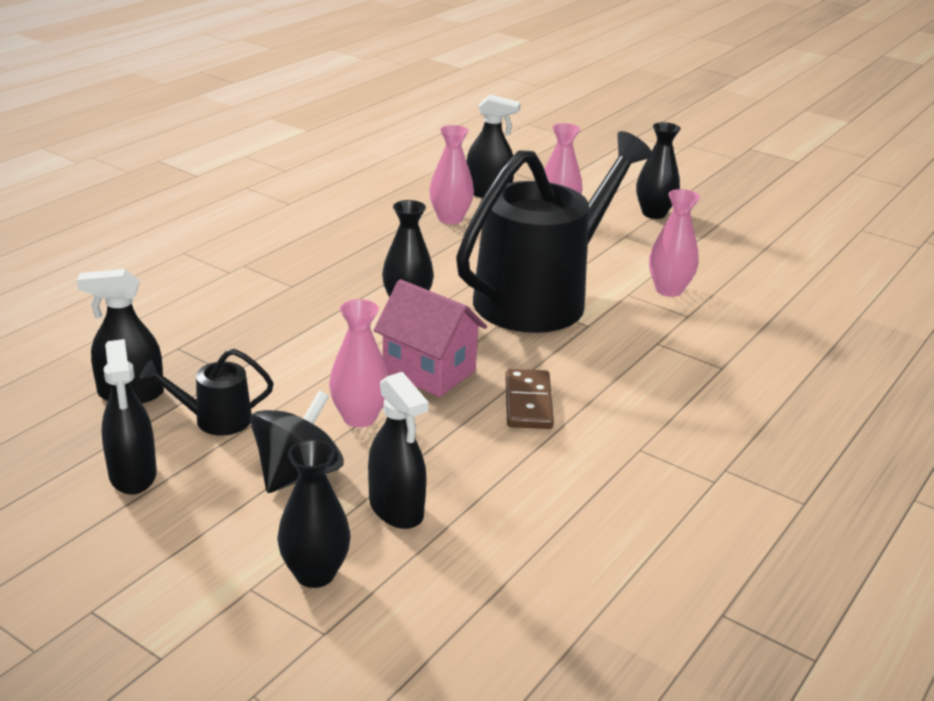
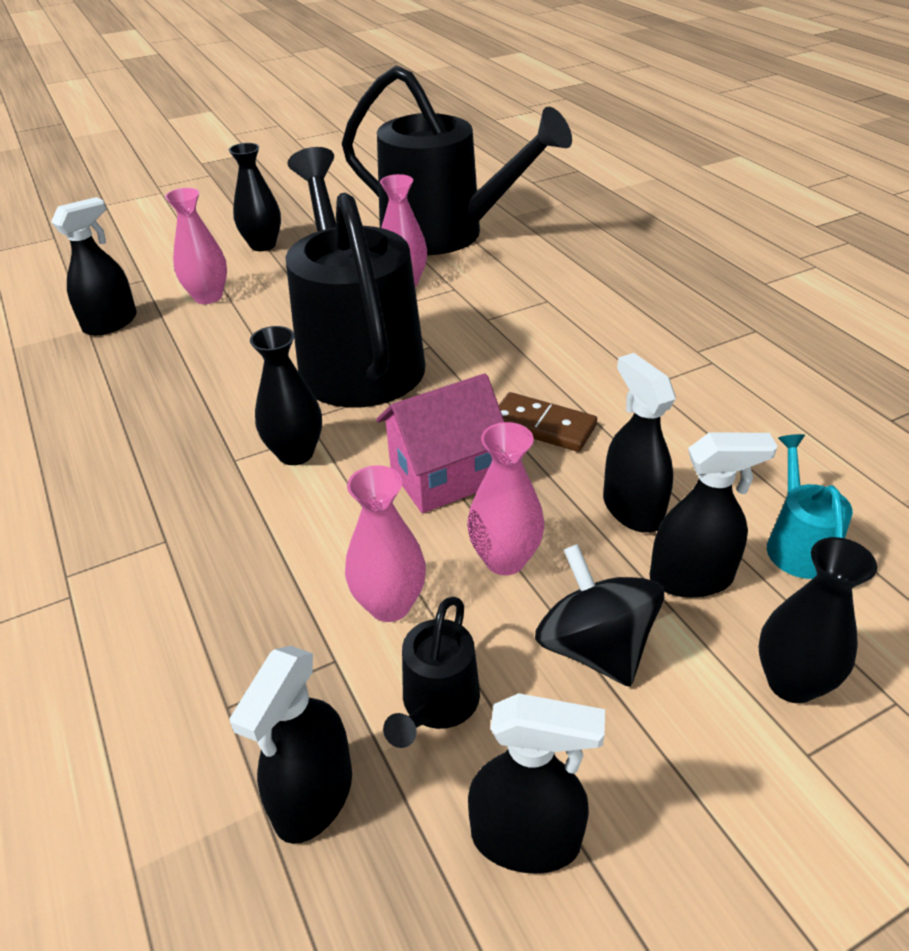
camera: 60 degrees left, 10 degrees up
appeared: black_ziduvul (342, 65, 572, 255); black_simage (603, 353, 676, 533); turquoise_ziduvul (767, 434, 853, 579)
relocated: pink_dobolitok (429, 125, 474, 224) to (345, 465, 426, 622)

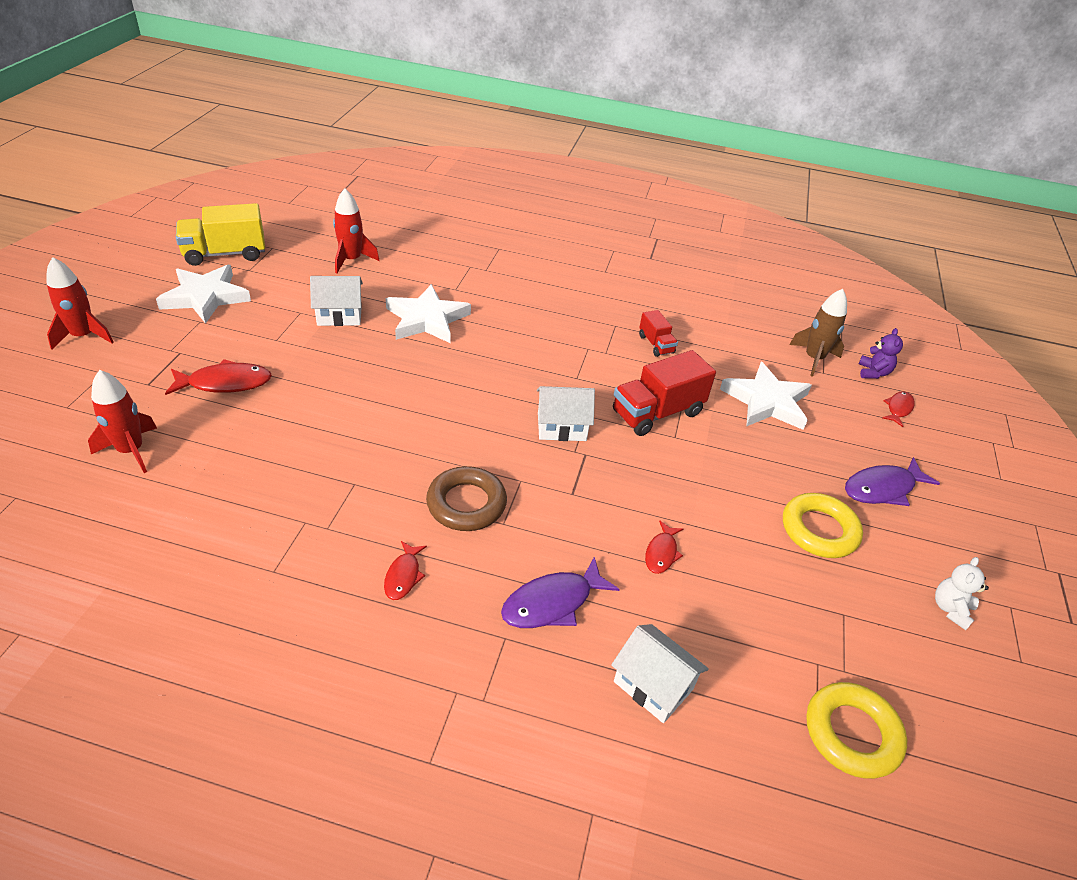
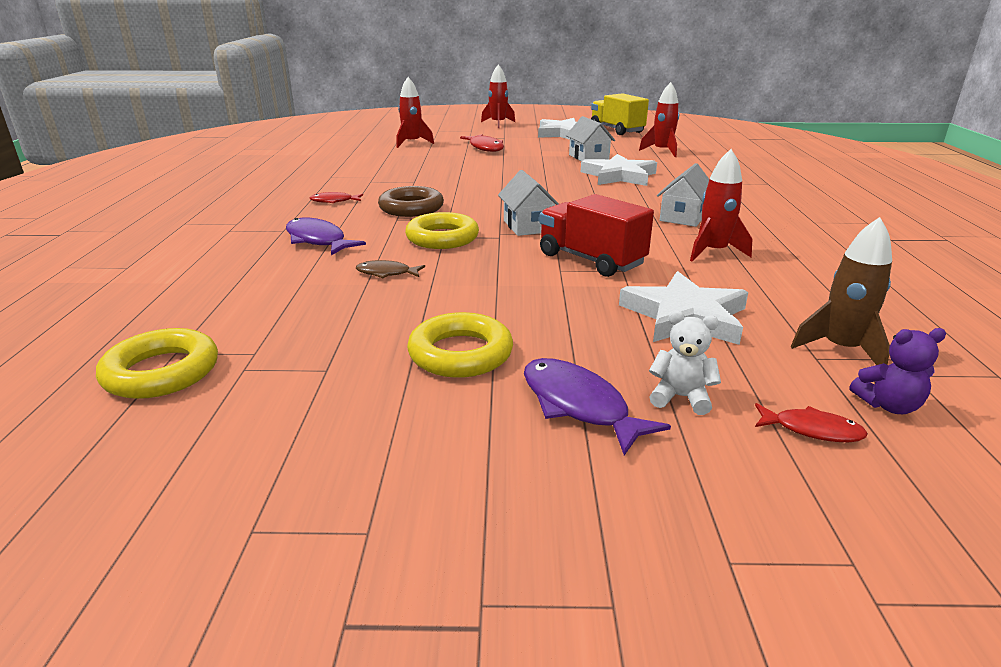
camera: 80 degrees right, 15 degrees down
appeared: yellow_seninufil (405, 212, 479, 249)
relocated: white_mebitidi (611, 624, 709, 723) to (657, 163, 709, 227); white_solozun (935, 557, 989, 630) to (649, 311, 721, 415)
exchanged: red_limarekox (639, 310, 678, 357) to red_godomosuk (690, 149, 752, 262)
colour: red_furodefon (645, 520, 683, 574) to brown_furodefon (356, 260, 425, 278)

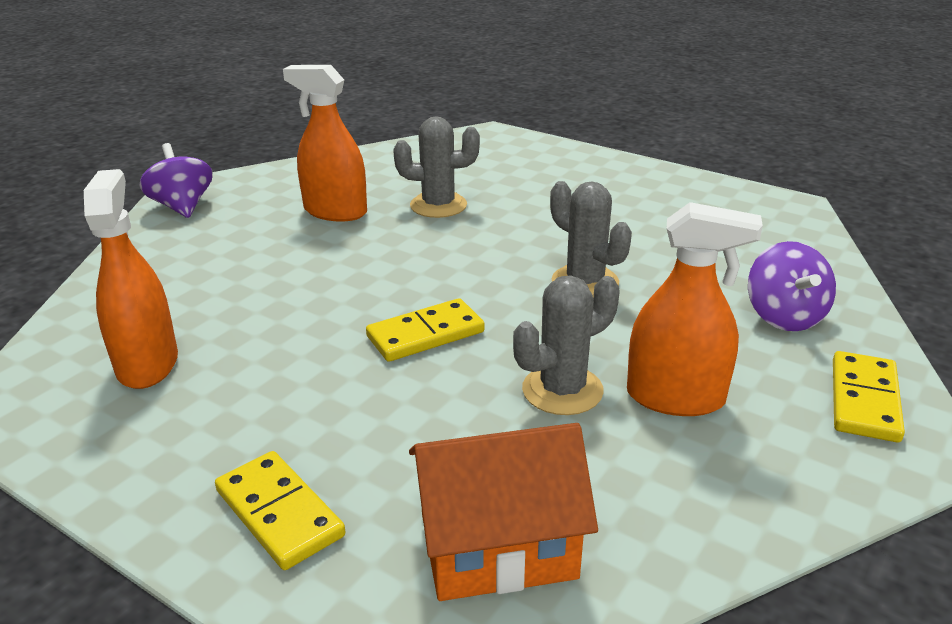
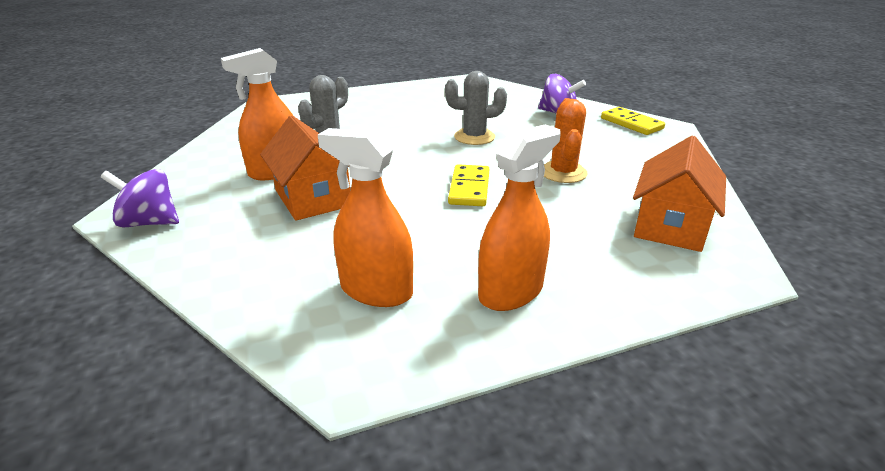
camera: 55 degrees left, 0 degrees up
missing: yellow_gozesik (215, 451, 345, 570)
appeared: orange_mebitidi (260, 116, 350, 221)
relocated: orange_simage (627, 202, 763, 416) to (478, 124, 561, 311)
colour: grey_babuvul (513, 275, 620, 415) to orange_babuvul (544, 98, 588, 183)

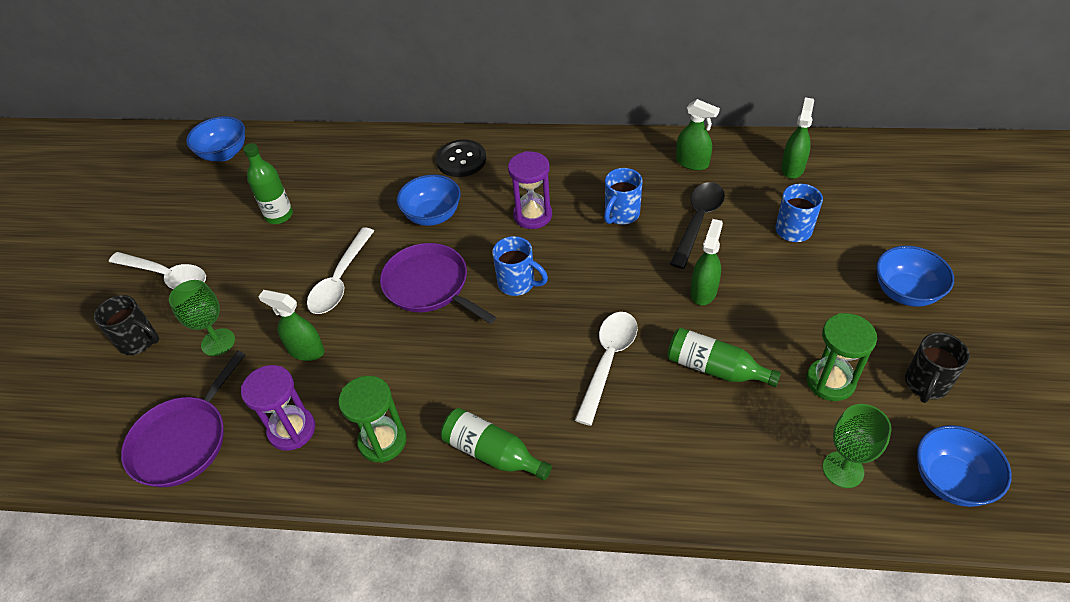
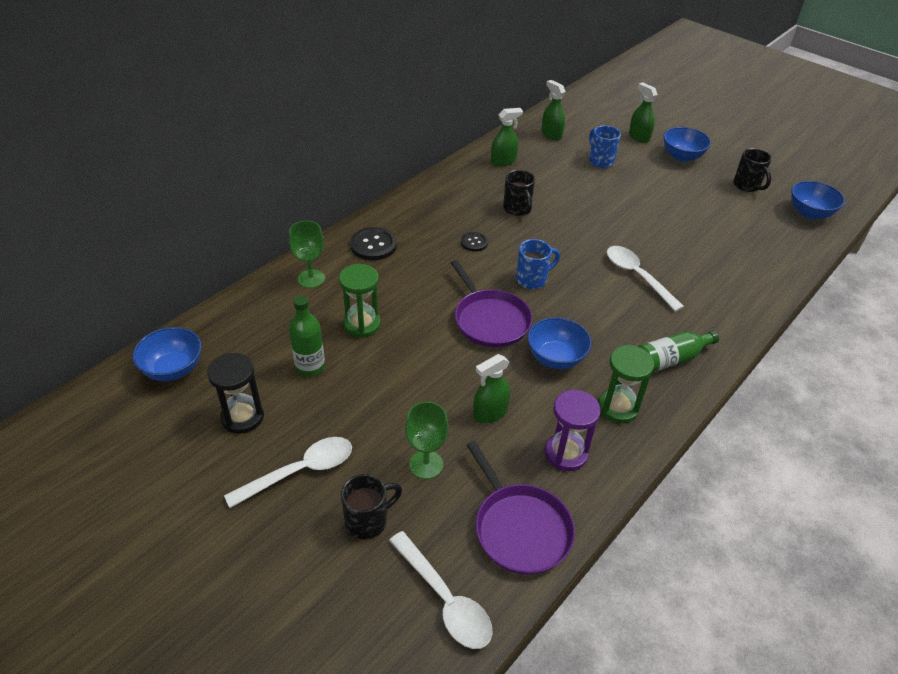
camera: 60 degrees left, 5 degrees down
missing: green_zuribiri (667, 328, 781, 387); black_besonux (670, 182, 725, 269)
appeared: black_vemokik (207, 353, 264, 434)
relocated: white_besonux (307, 227, 374, 314) to (389, 531, 493, 649); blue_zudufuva (397, 174, 461, 226) to (527, 317, 592, 369); green_simage (690, 219, 723, 305) to (629, 82, 658, 143); green_vemokik (806, 313, 877, 401) to (339, 264, 381, 338); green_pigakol (823, 404, 892, 488) to (289, 221, 325, 288)
exchanged: purple_vemokik (508, 151, 552, 229) to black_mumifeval (461, 232, 488, 252)
colour: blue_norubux (604, 168, 643, 225) to black_norubux (503, 170, 535, 216)
spun: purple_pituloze (380, 243, 496, 324) = (451, 260, 532, 347) 105 degrees counterclockwise

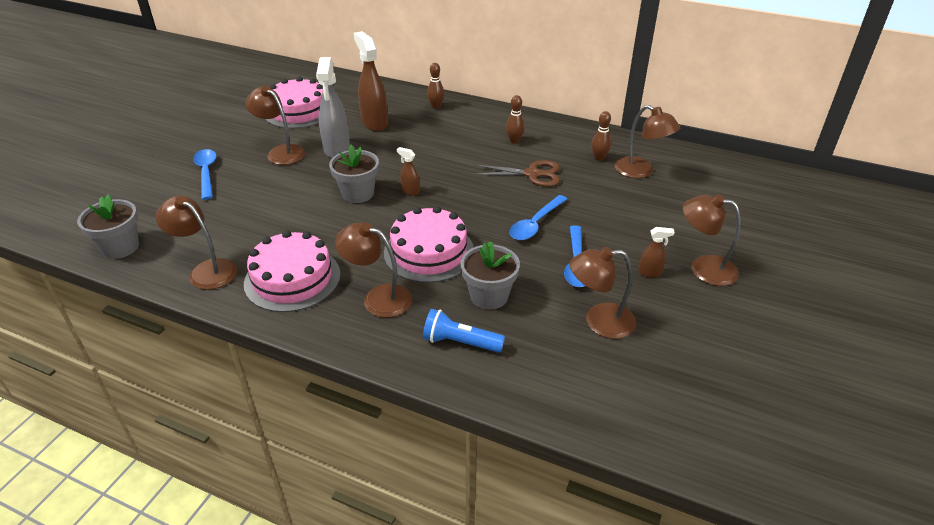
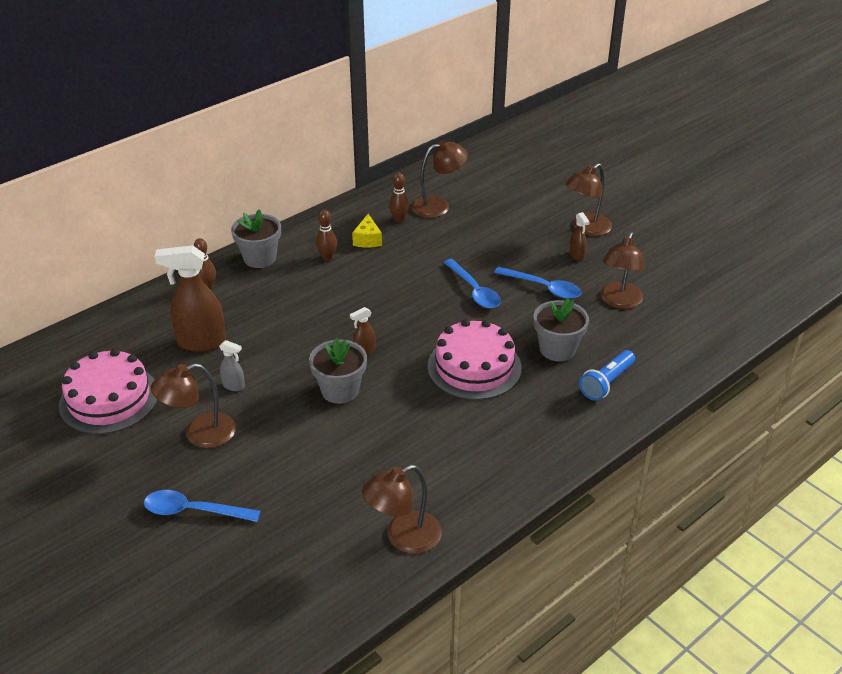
camera: 65 degrees left, 0 degrees up
missing: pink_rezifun (244, 230, 341, 312); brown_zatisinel (335, 223, 412, 318); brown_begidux (472, 160, 560, 187)
appeared: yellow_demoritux (352, 214, 382, 247)
relocated: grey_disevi (77, 195, 139, 259) to (231, 209, 281, 268)
spun: brown_simage (639, 227, 675, 278) = (569, 212, 590, 261) 135 degrees clockwise
size: grey_simage (316, 57, 350, 158) = (219, 340, 245, 391) x0.47

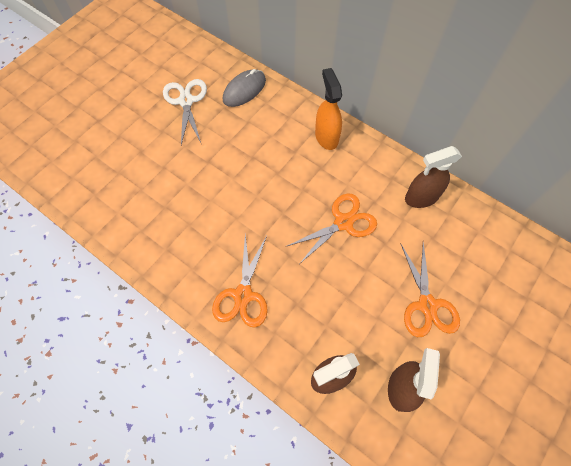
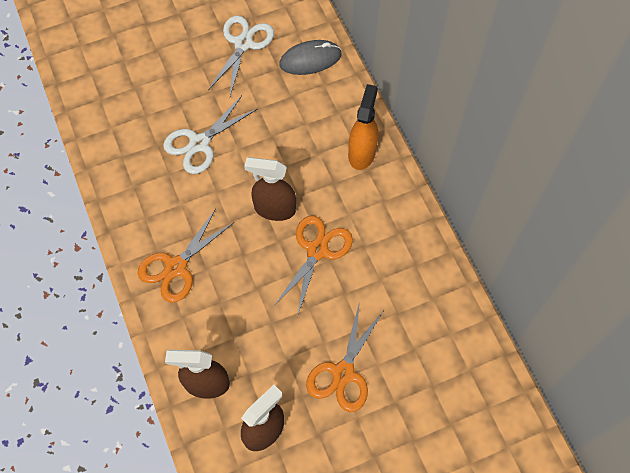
camera: 30 degrees right, 0 degrees up
appeared: white_begidux (163, 96, 257, 174)
relocated: brown_simage (405, 146, 462, 208) to (244, 157, 296, 221)
spun: orange_begidux (287, 193, 377, 263) = (274, 216, 353, 317) 60 degrees counterclockwise

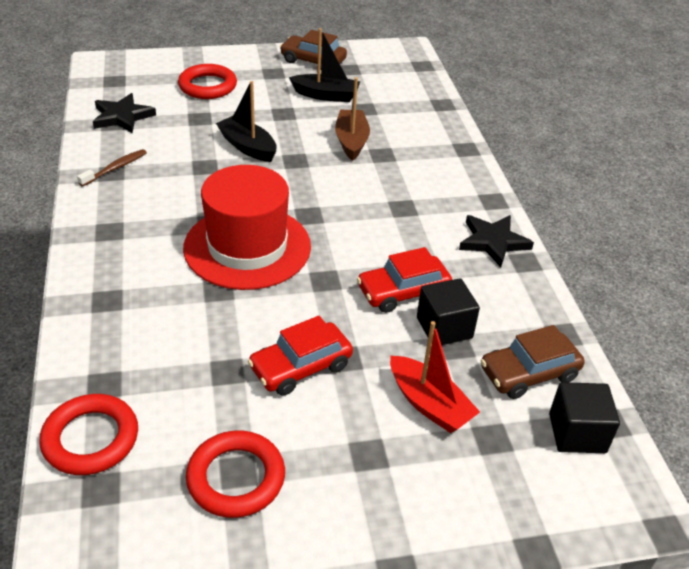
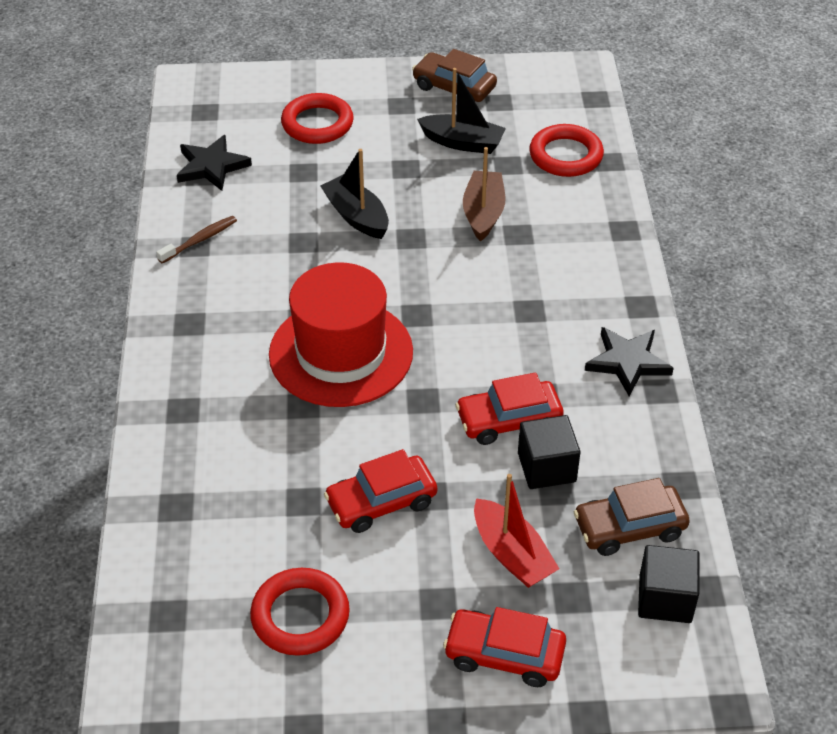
camera: 10 degrees right, 5 degrees up
appeared: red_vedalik (443, 607, 566, 687)
relocated: red_seninufil (39, 394, 138, 475) to (529, 124, 604, 177)

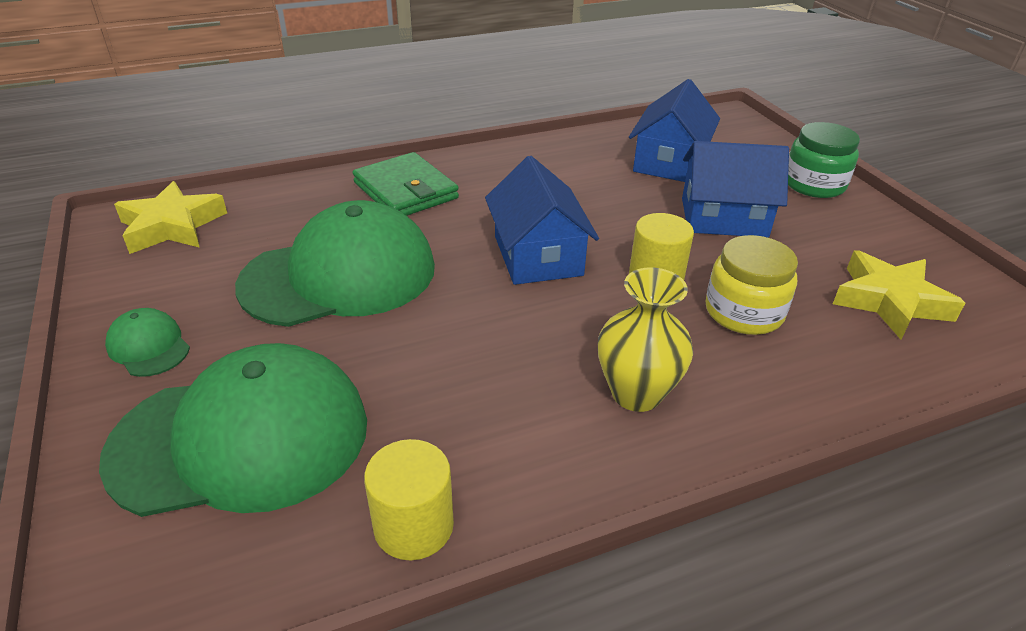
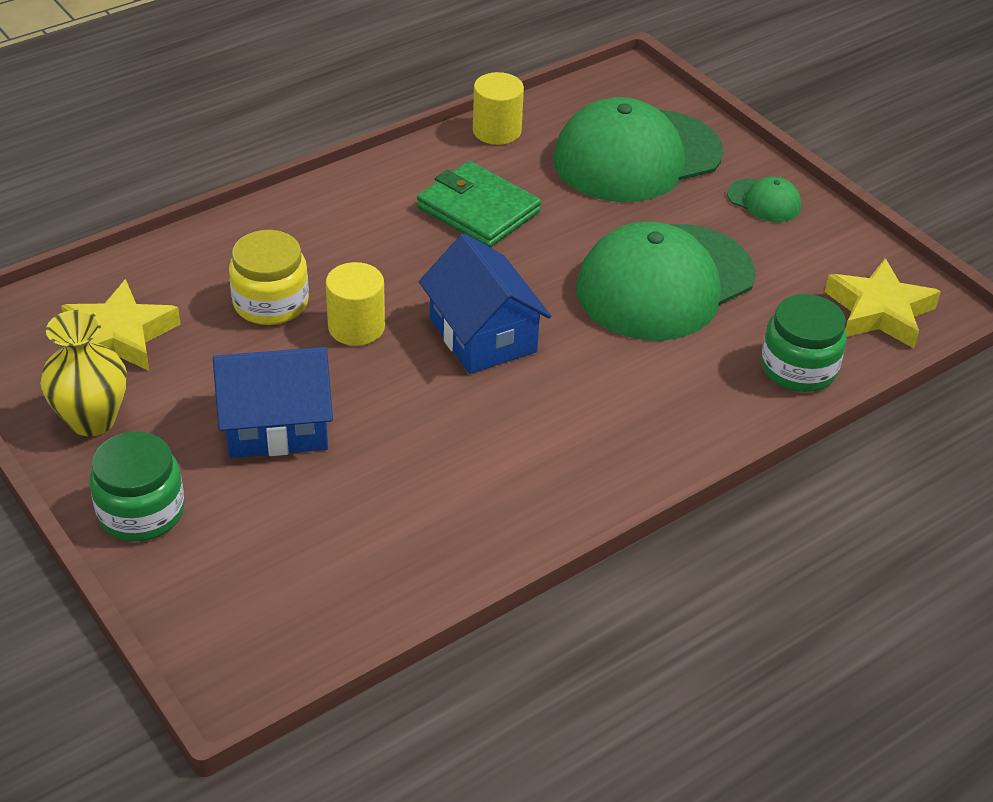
camera: 165 degrees right, 5 degrees up
missing: blue_mebitidi (629, 79, 720, 182)
appeared: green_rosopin (761, 294, 847, 392)
relocated: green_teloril (353, 152, 459, 216) to (417, 161, 541, 247); yellow_dobolitok (598, 267, 693, 412) to (40, 310, 127, 436)

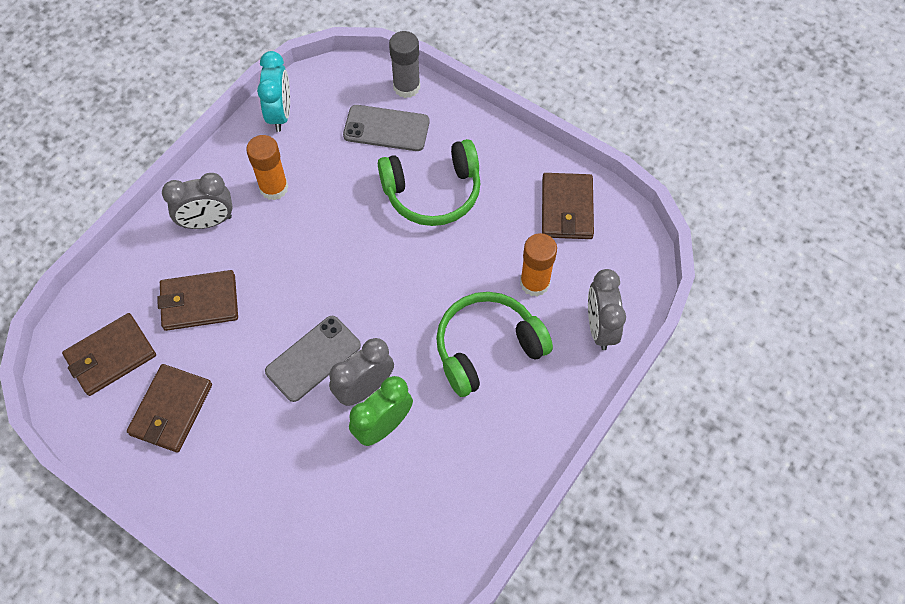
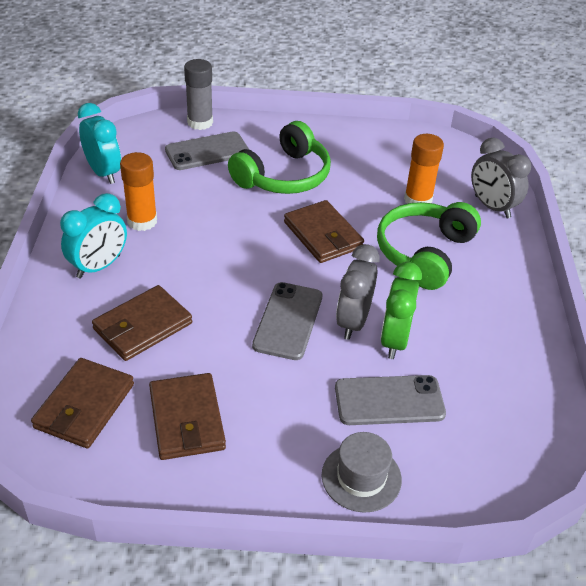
camera: 35 degrees left, 20 degrees down
appeared: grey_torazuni (322, 432, 402, 513); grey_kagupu (335, 375, 446, 425)
relocated: brown_teloril (542, 173, 594, 239) to (284, 200, 364, 263)
colour: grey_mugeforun (162, 173, 233, 229) to turquoise_mugeforun (60, 193, 127, 279)

